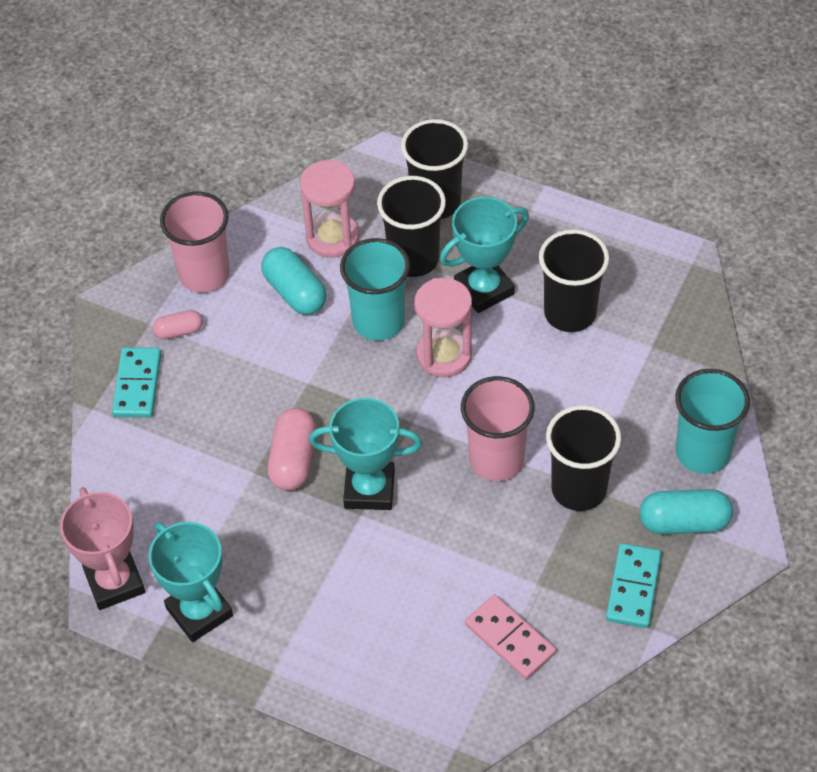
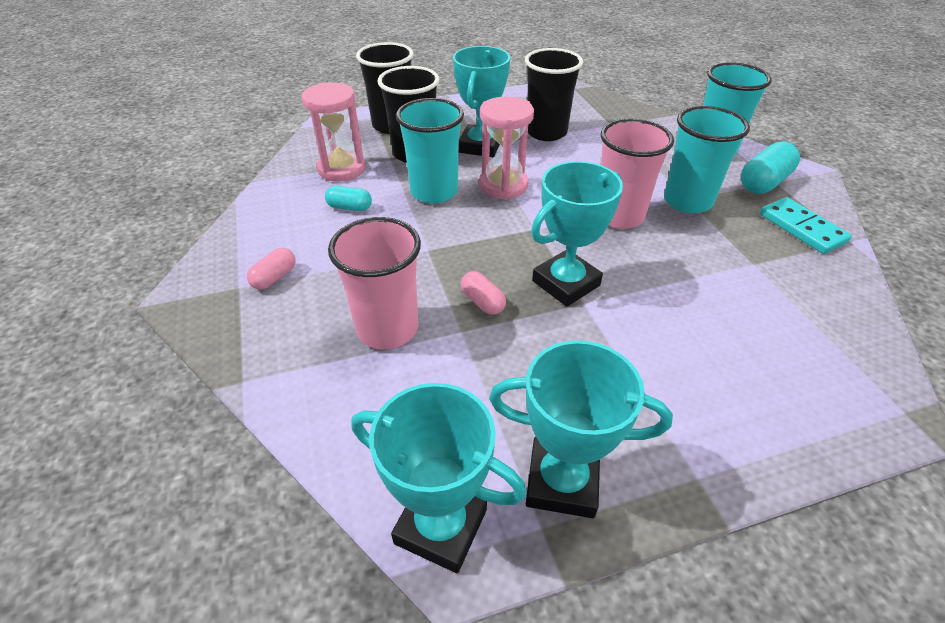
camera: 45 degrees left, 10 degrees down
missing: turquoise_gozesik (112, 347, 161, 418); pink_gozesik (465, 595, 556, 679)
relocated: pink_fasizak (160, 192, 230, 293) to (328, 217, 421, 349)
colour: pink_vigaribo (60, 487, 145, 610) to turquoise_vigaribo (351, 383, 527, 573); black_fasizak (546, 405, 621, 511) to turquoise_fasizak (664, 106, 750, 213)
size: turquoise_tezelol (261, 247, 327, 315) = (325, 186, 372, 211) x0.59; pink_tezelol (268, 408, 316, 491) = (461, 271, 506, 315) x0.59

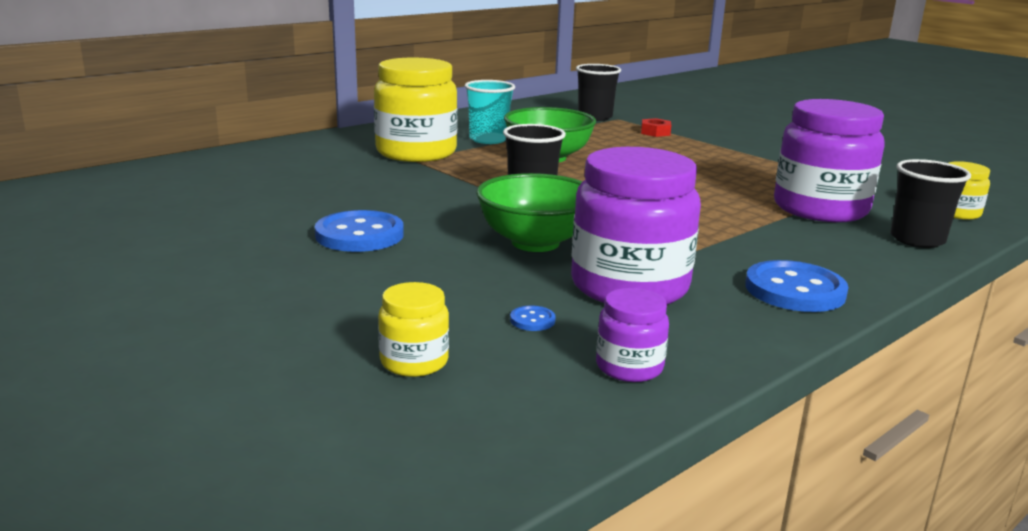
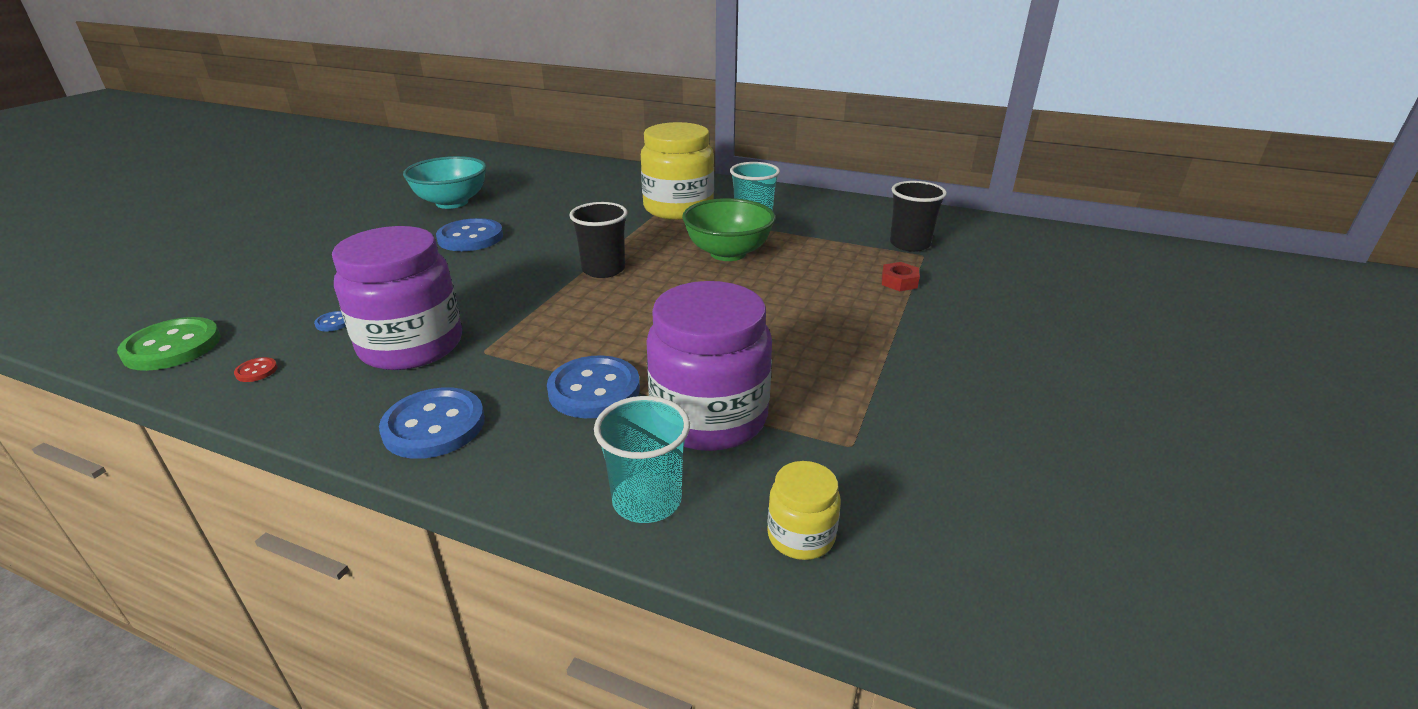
camera: 65 degrees right, 10 degrees up
missing: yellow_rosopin (378, 282, 449, 377); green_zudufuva (476, 173, 583, 252)
appeared: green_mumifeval (117, 317, 221, 371); turquoise_zudufuva (403, 156, 487, 209); blue_mumifeval (547, 356, 640, 418)
exchanged: purple_rosopin (596, 288, 669, 382) to red_mumifeval (234, 357, 278, 382)
colour: black_fasizak (890, 159, 971, 248) to turquoise_fasizak (594, 396, 690, 523)

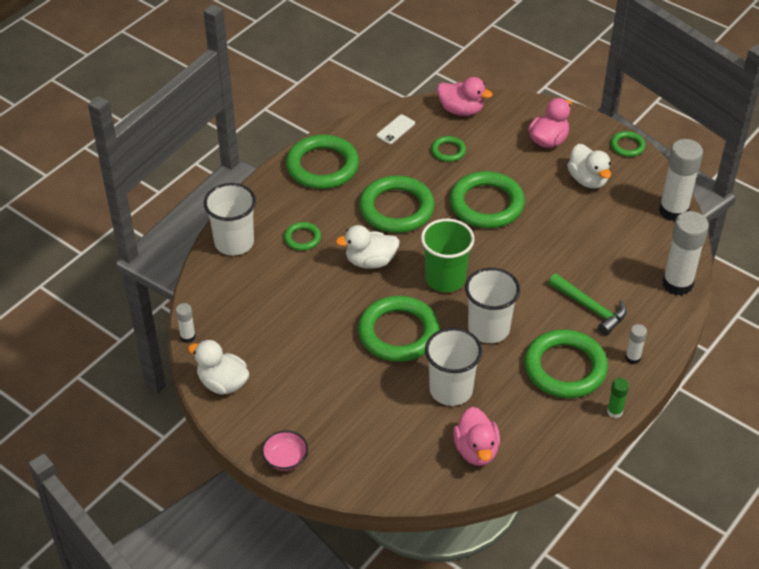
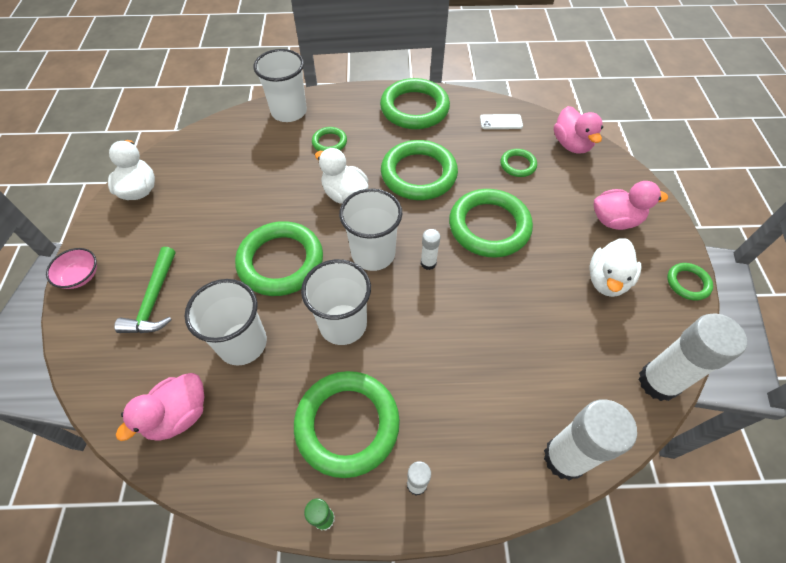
camera: 50 degrees right, 10 degrees up
relocated: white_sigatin (176, 303, 196, 343) to (421, 229, 440, 270); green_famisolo (548, 273, 626, 335) to (114, 247, 176, 333)
colour: green_fasizak (421, 219, 475, 292) to white_fasizak (339, 188, 402, 271)

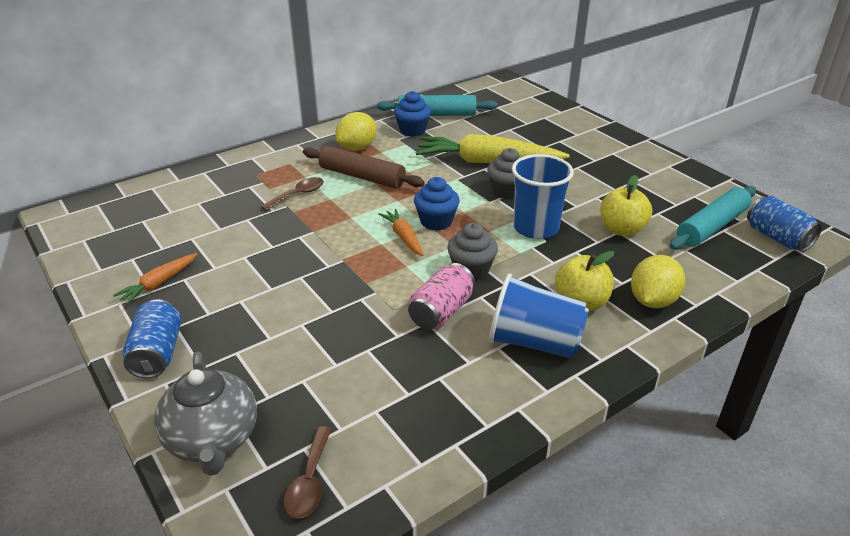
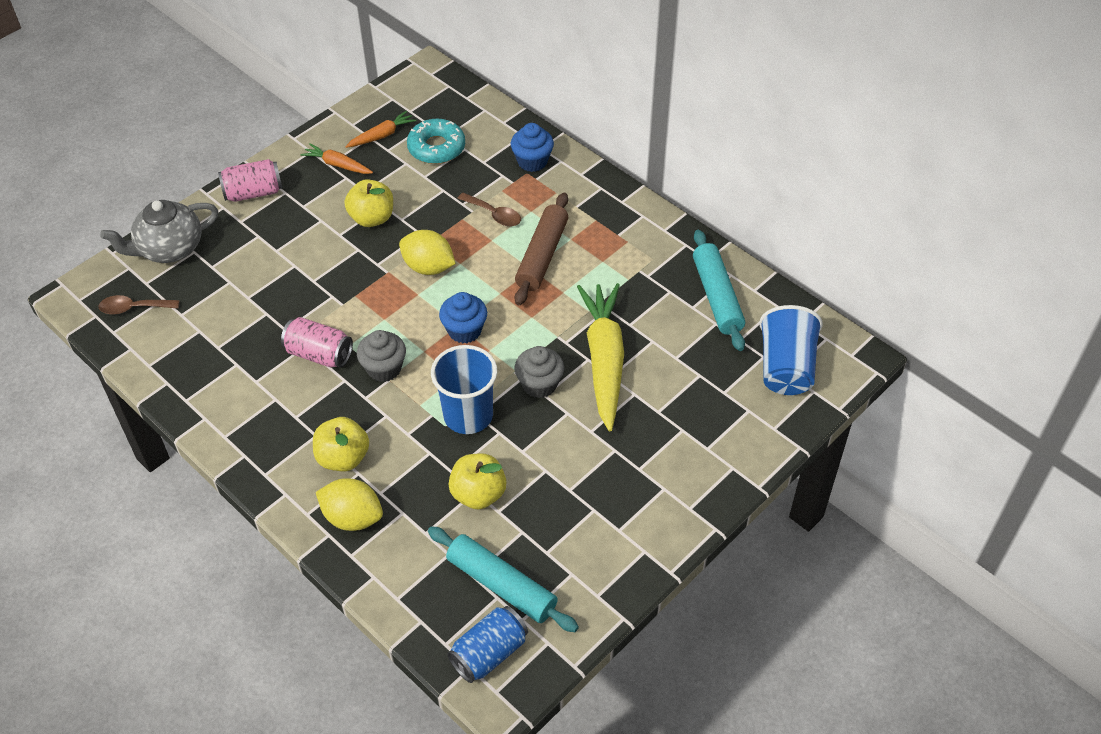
camera: 80 degrees right, 15 degrees up
appeared: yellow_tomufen (345, 179, 393, 227); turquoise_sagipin (407, 119, 465, 164)
relocated: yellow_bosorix (335, 112, 376, 151) to (399, 230, 456, 275); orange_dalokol (379, 209, 423, 256) to (345, 111, 416, 148); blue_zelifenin (394, 91, 431, 137) to (511, 123, 554, 172); blue_fasizak (489, 273, 589, 358) to (759, 305, 823, 395)
colour: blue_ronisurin (123, 300, 181, 378) to pink_ronisurin (218, 159, 282, 202)

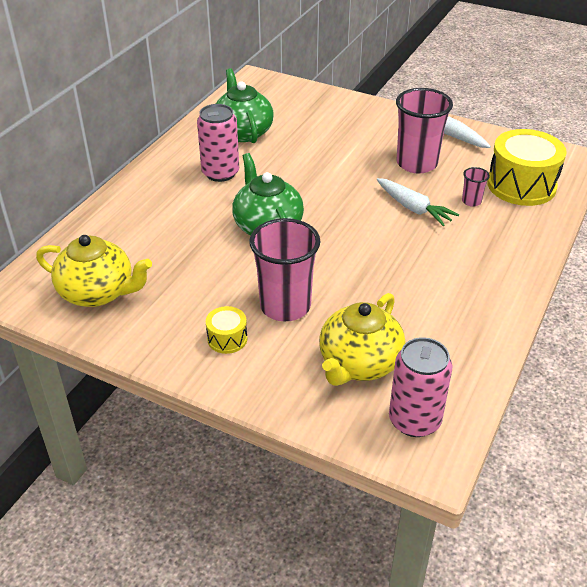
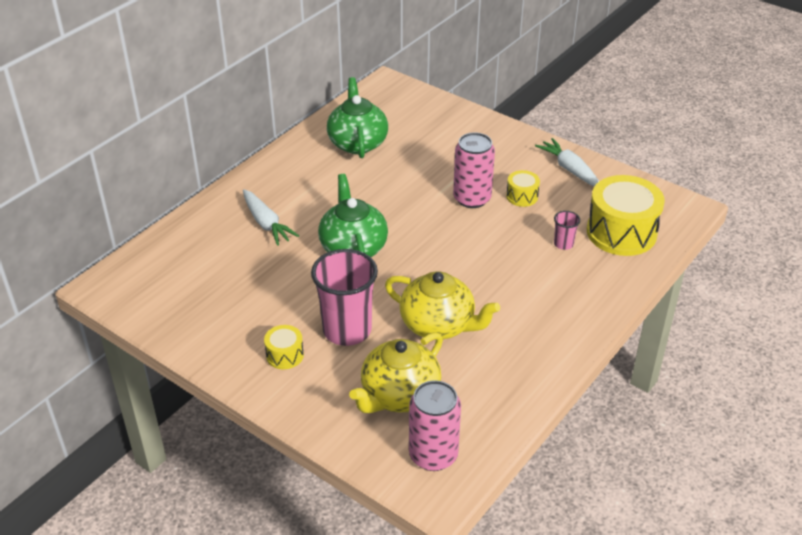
camera: 10 degrees right, 0 degrees up
relocated: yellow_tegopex (36, 235, 152, 307) to (385, 271, 500, 340); pink_ronisurin (197, 104, 239, 182) to (453, 132, 495, 208); white_dalokol (377, 178, 459, 226) to (243, 189, 299, 246)
exchanged: pink_fasizak (396, 88, 453, 174) to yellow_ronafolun (506, 170, 540, 207)

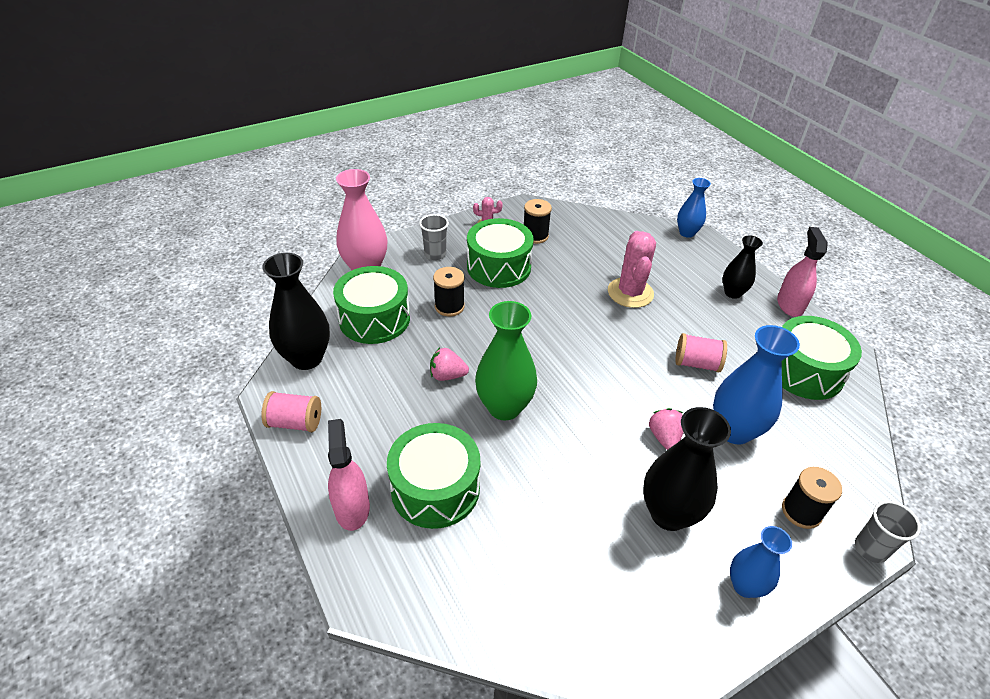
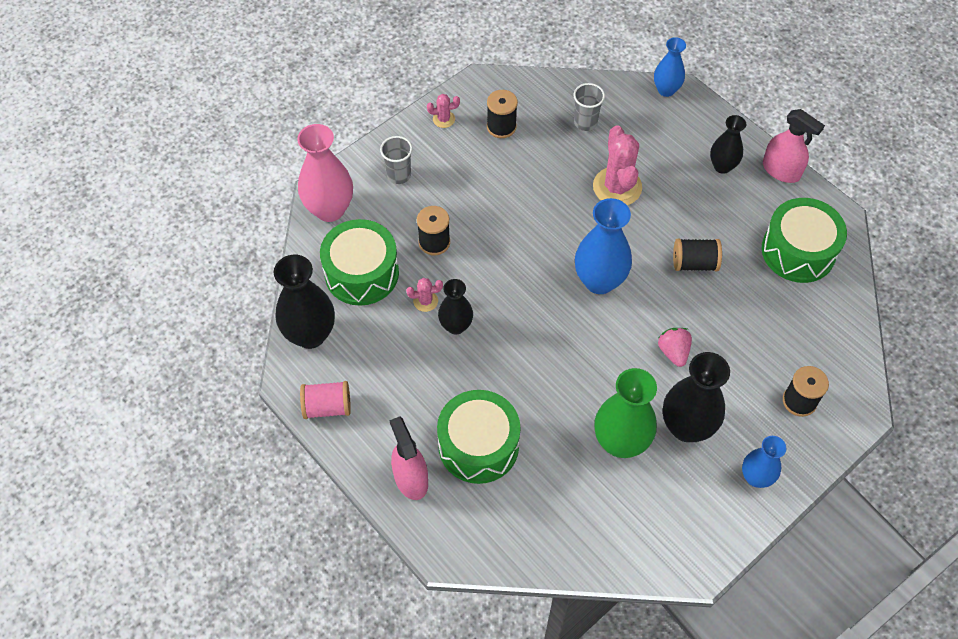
camera: 10 degrees left, 15 degrees up
missing: green_ronafolun (467, 218, 534, 288)
appeared: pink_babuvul (406, 278, 443, 312)
relocated: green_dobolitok (475, 301, 537, 421) to (594, 368, 657, 458); blue_dobolitok (713, 325, 800, 445) to (575, 198, 632, 294); grey_fasizak (855, 501, 921, 563) to (574, 83, 605, 131)
exchanged: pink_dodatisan (430, 348, 469, 381) to black_dobolitok (438, 279, 473, 335)
colour: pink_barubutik (675, 333, 727, 372) to black_barubutik (673, 238, 722, 271)
spun: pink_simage (777, 227, 828, 317) = (763, 109, 825, 183) 135 degrees clockwise

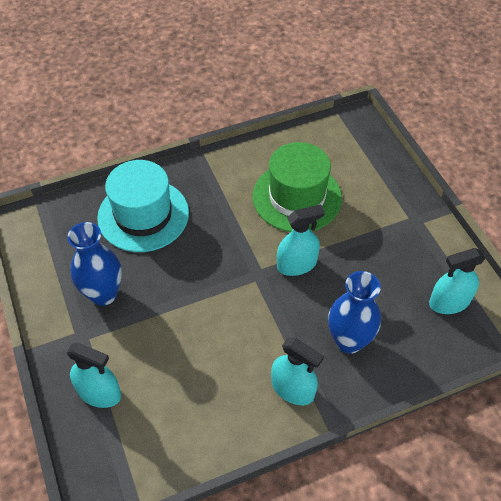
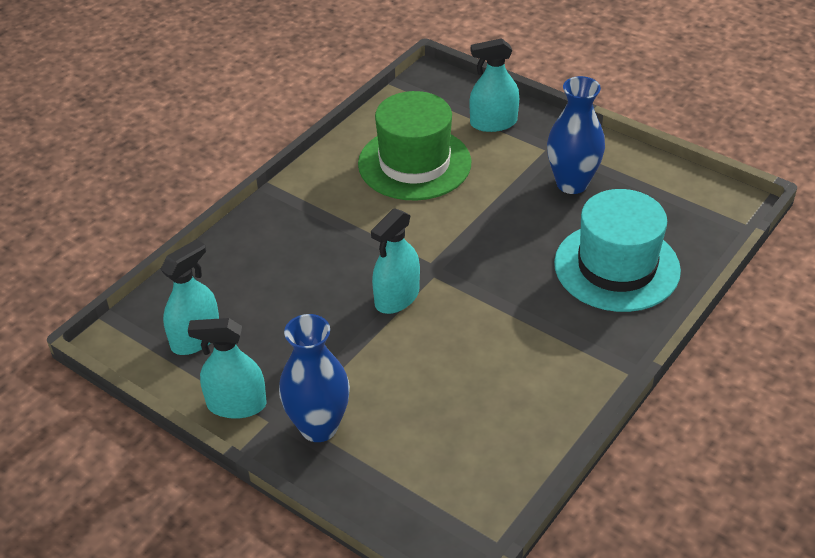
camera: 150 degrees right, 10 degrees down
relocated: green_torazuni (253, 142, 342, 232) to (358, 91, 471, 200); turquoise_simage (271, 338, 324, 405) to (188, 318, 267, 419); blue_dobolitok (328, 271, 381, 354) to (279, 314, 350, 442)

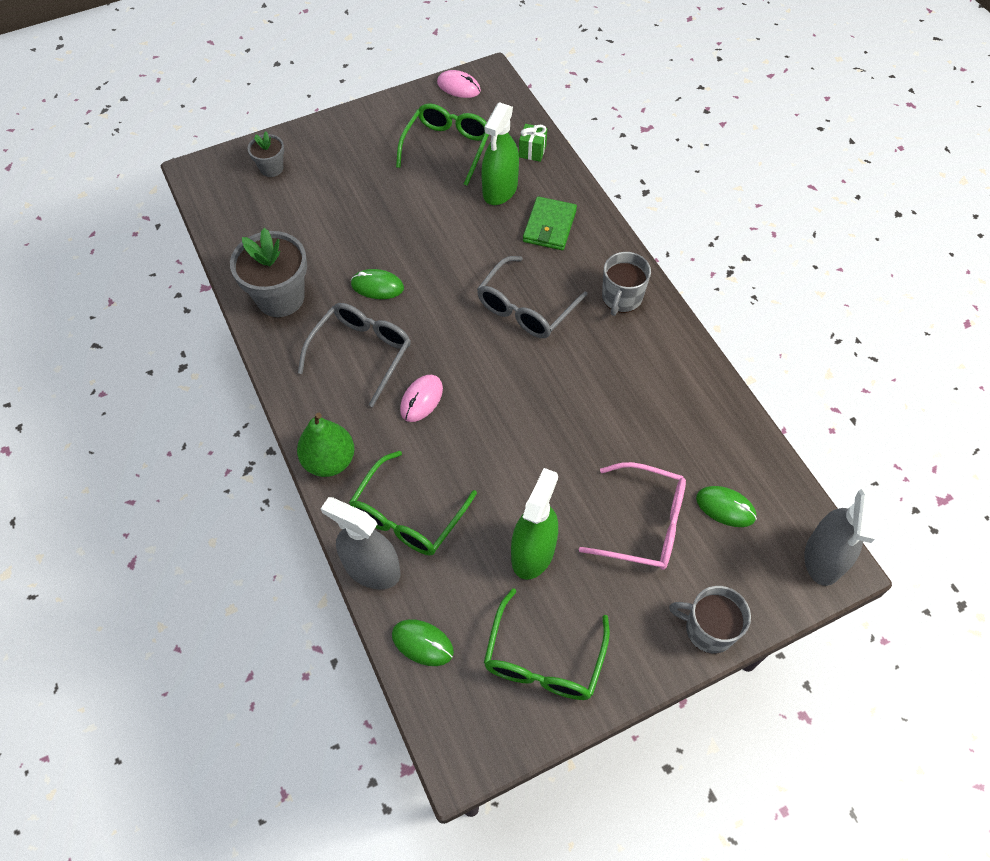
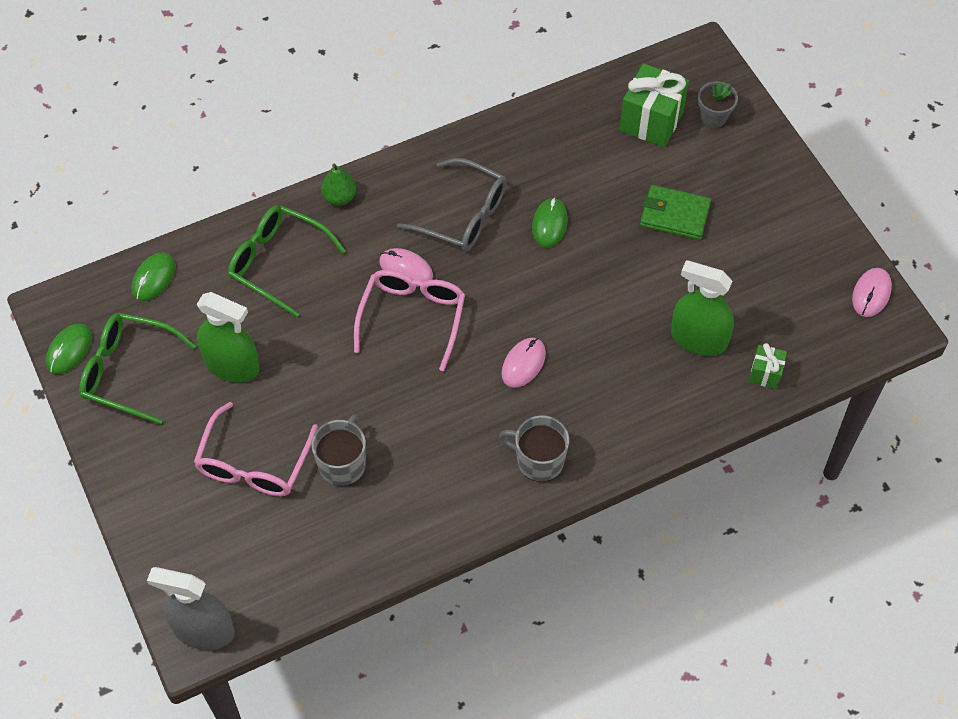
camera: 90 degrees right, 0 degrees up
missing: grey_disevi (230, 228, 307, 317); grey_simage (321, 497, 400, 589); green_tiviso (396, 103, 489, 186)
appeared: pink_tiviso (354, 270, 465, 371); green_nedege (620, 63, 689, 147)
relocated: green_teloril (523, 196, 577, 250) to (640, 185, 711, 240); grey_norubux (669, 586, 751, 654) to (312, 415, 366, 486); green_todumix (696, 486, 757, 527) to (46, 324, 92, 374)
exchanged: grey_tiviso (477, 256, 588, 338) to pink_todumix (501, 338, 546, 388)
size: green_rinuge (297, 413, 355, 477) = (321, 163, 356, 206) x0.66

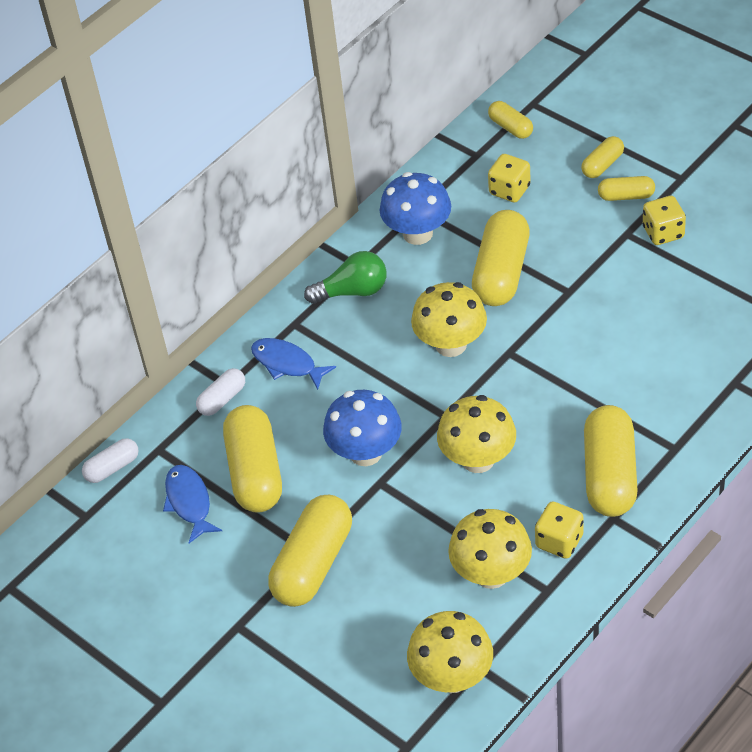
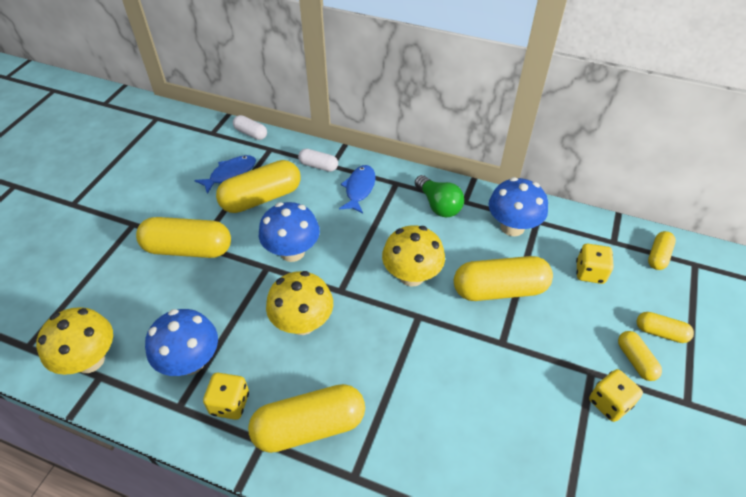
camera: 65 degrees right, 0 degrees up
colour: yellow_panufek (448, 509, 532, 589) to blue_panufek (145, 309, 218, 376)

